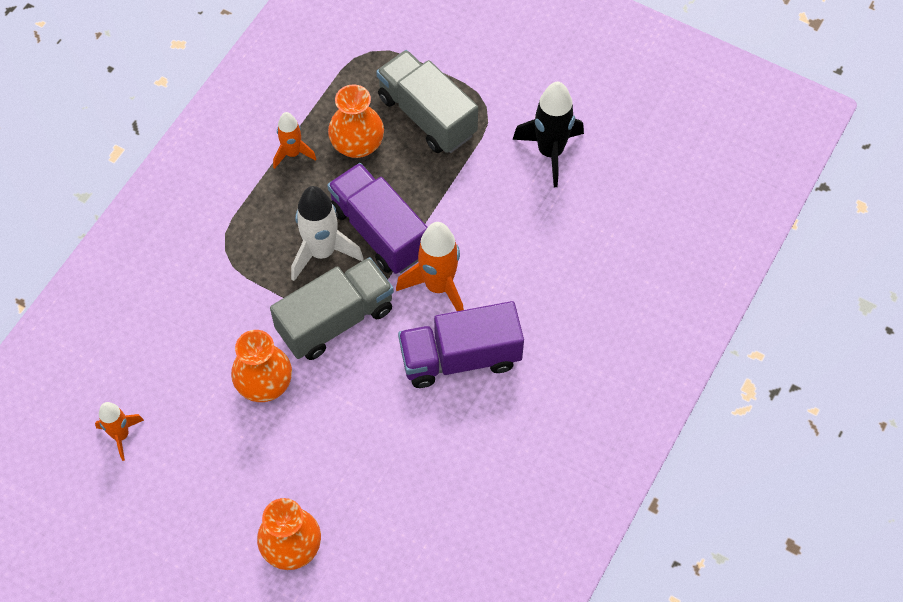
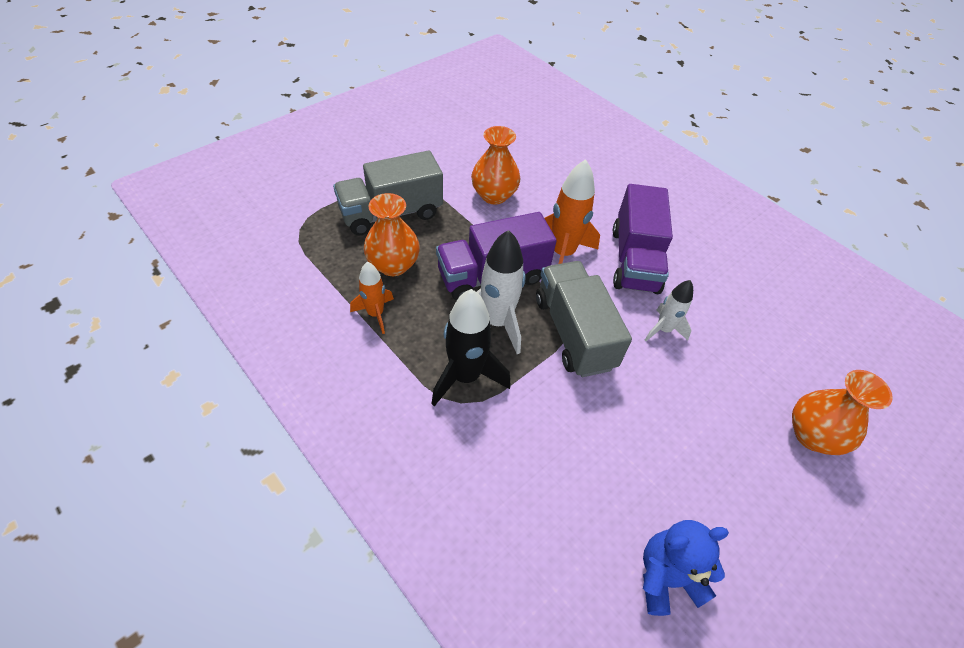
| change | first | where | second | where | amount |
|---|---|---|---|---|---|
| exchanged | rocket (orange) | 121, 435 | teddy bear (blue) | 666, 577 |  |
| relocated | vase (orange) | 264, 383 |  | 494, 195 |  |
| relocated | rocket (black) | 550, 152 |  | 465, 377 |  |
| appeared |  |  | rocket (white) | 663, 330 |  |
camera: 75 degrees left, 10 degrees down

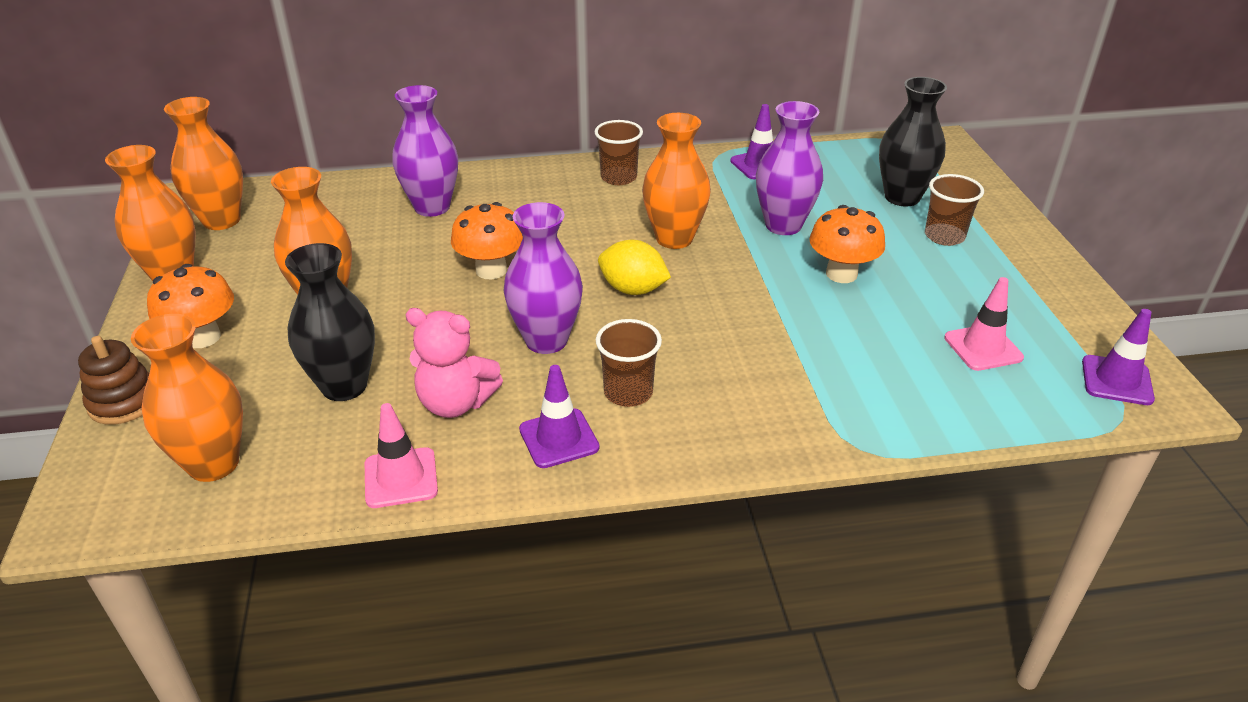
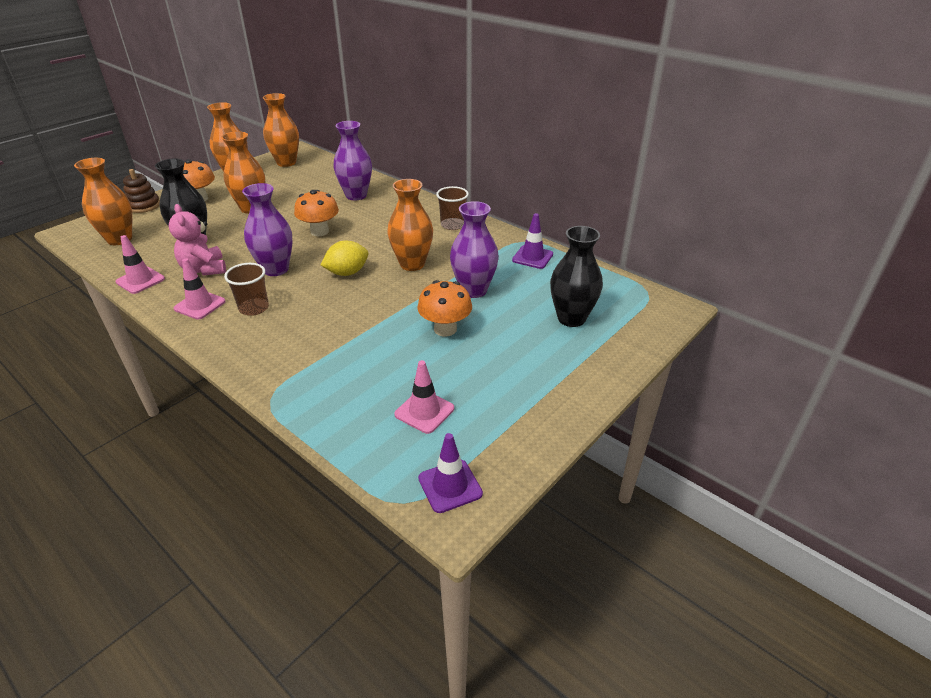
| change | first | where | second | where | amount |
|---|---|---|---|---|---|
| colour | traffic cone (purple) | 559, 438 | traffic cone (pink) | 200, 305 |  |
| spun | lemon (yellow) | 633, 289 |  | 347, 273 | 75 degrees clockwise |
| missing | cup (brown) | 944, 236 |  |  |  |
camera: 50 degrees right, 0 degrees up

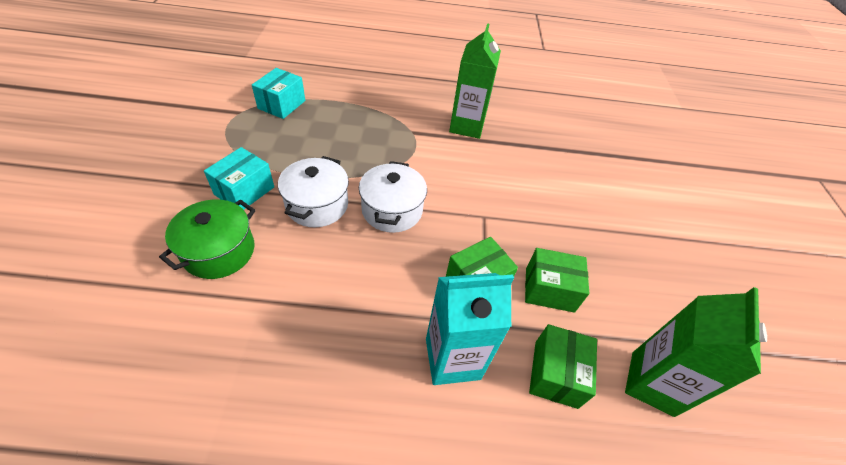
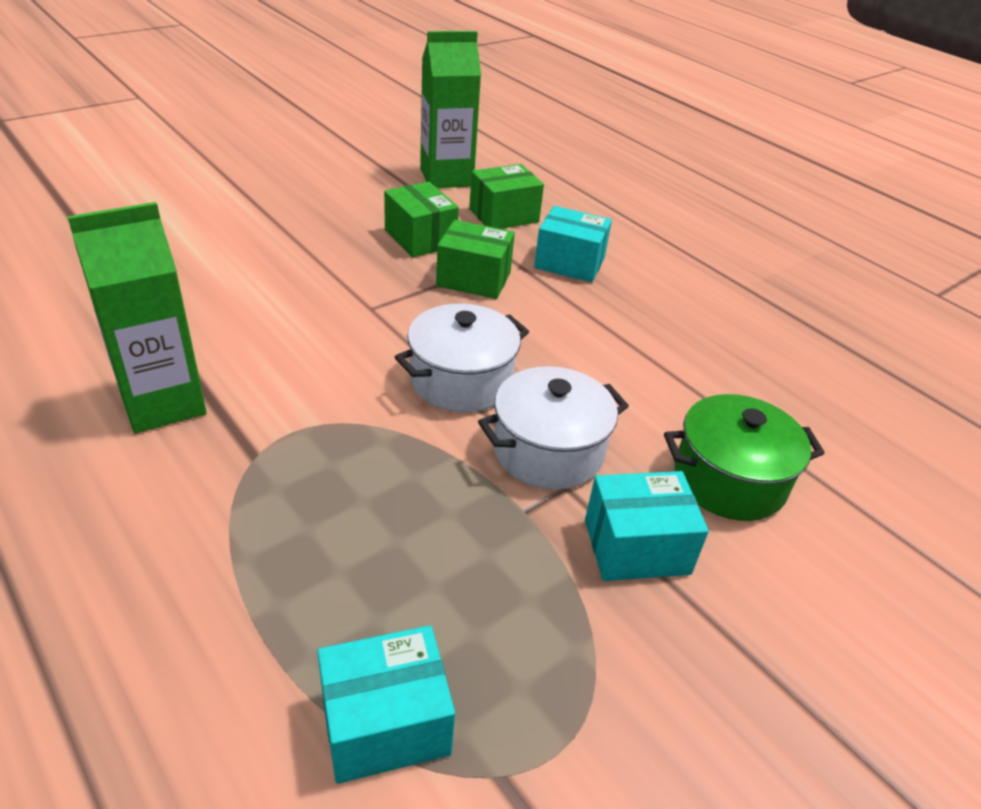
| change | first | where | second | where | amount |
|---|---|---|---|---|---|
| exchanged | carton (turquoise) | 452, 358 | box (turquoise) | 569, 263 |  |
camera: 130 degrees left, 10 degrees down

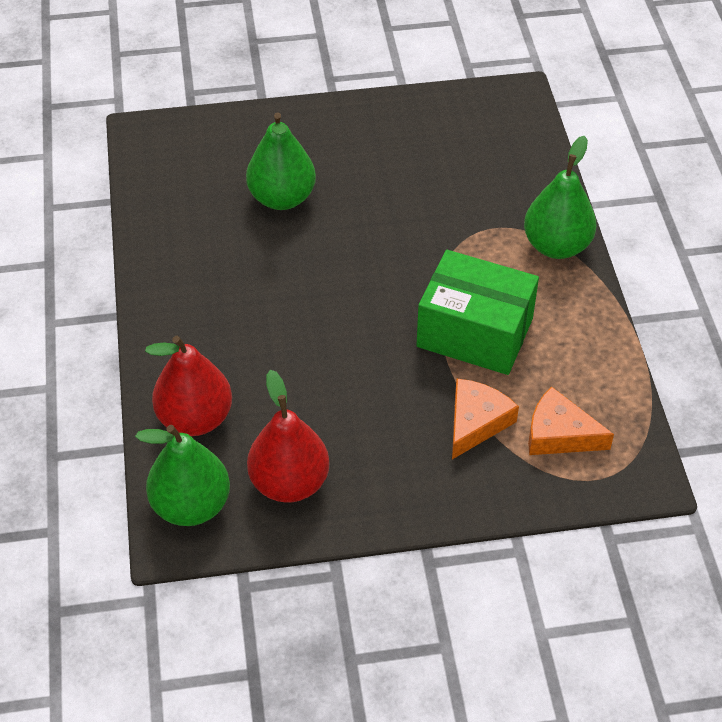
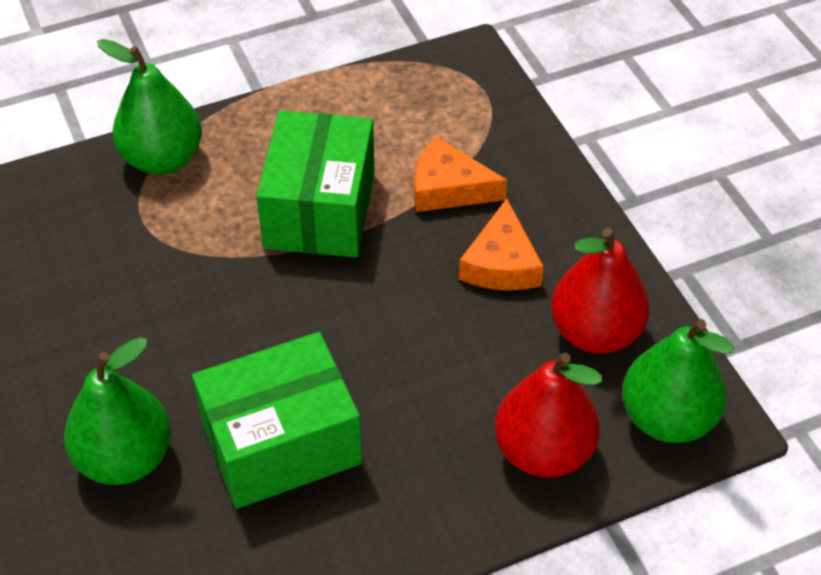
| change | first | where | second | where | amount |
|---|---|---|---|---|---|
| relocated | cheese (orange) | 559, 434 |  | 501, 263 |  |
| appeared |  |  | box (green) | 281, 443 |  |
camera: 105 degrees left, 0 degrees up

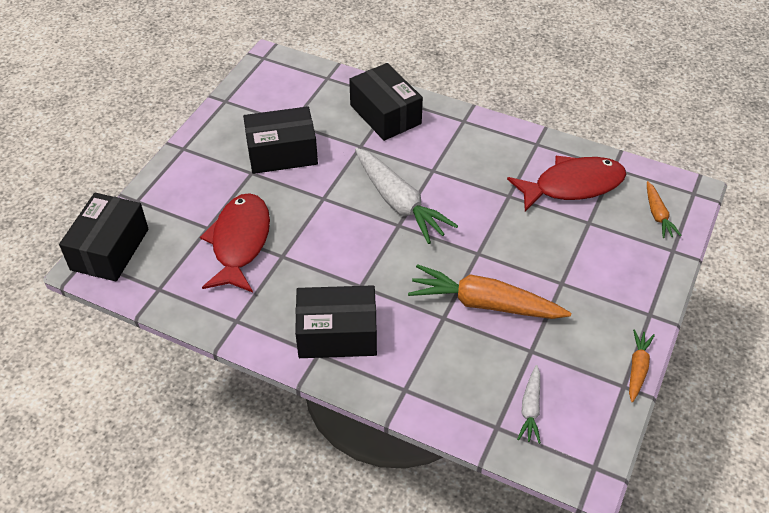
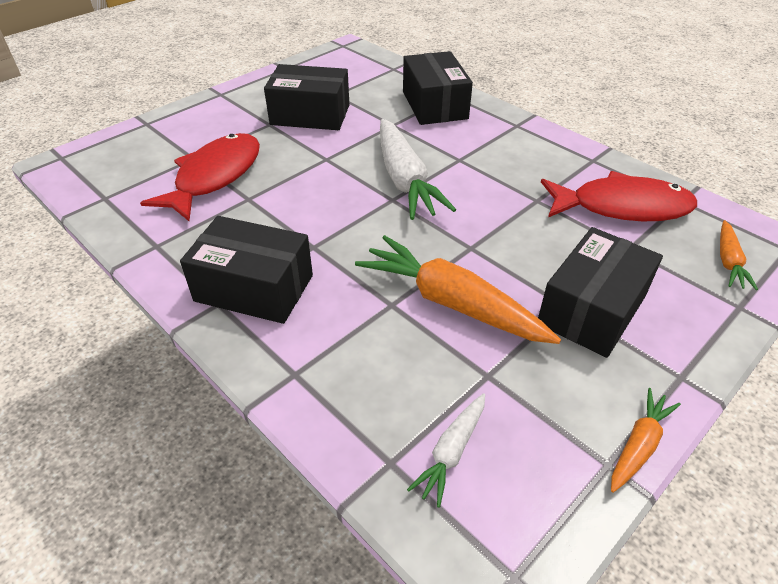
| change | first | where | second | where | amount |
|---|---|---|---|---|---|
| relocated | box (black) | 110, 249 |  | 592, 309 |  |
camera: 20 degrees right, 5 degrees down

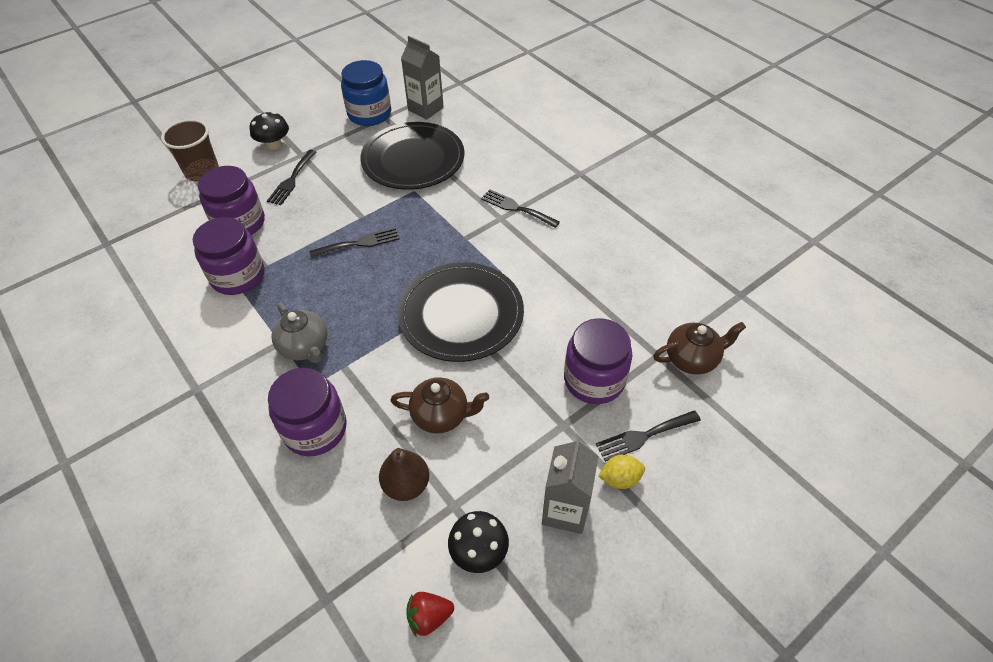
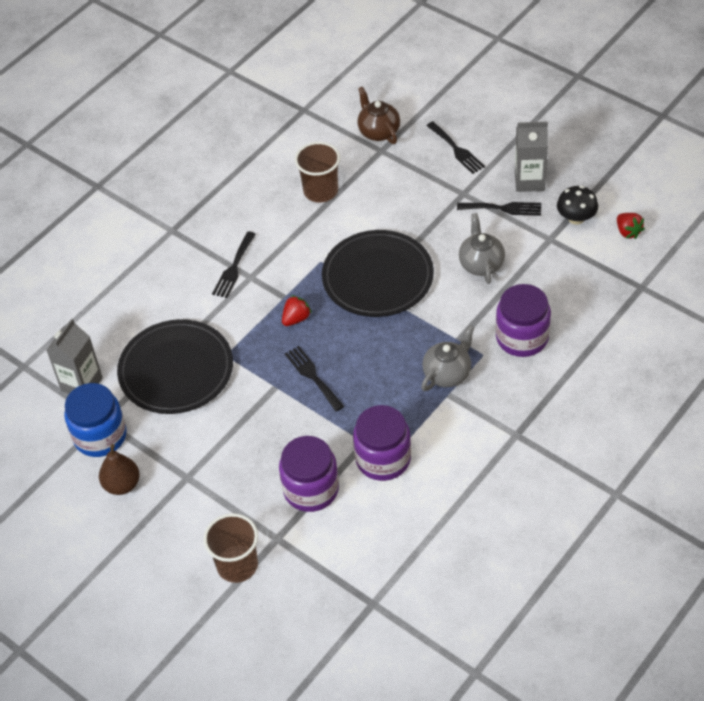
| change | first | where | second | where | amount |
|---|---|---|---|---|---|
| missing | mushroom (black) | 274, 144 |  |  |  |
| relocated | fork (black) | 292, 180 |  | 503, 208 |  |
| relocated | pear (brown) | 406, 485 |  | 122, 485 |  |
| colour | teapot (brown) | 441, 415 | teapot (grey) | 481, 264 |  |
| missing | jar (purple) | 594, 380 |  |  |  |
| missing | lemon (yellow) | 620, 479 |  |  |  |
| appeared |  |  | strawberry (red) | 296, 319 |  |
| appeared |  |  | cup (brown) | 320, 191 |  |
camera: 100 degrees left, 0 degrees up

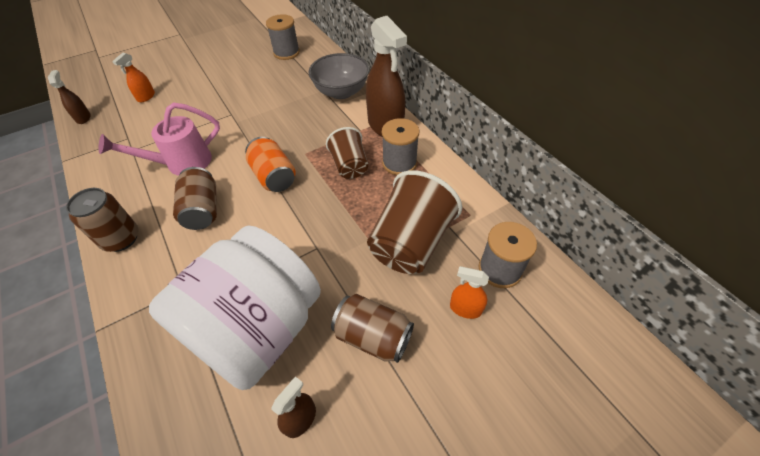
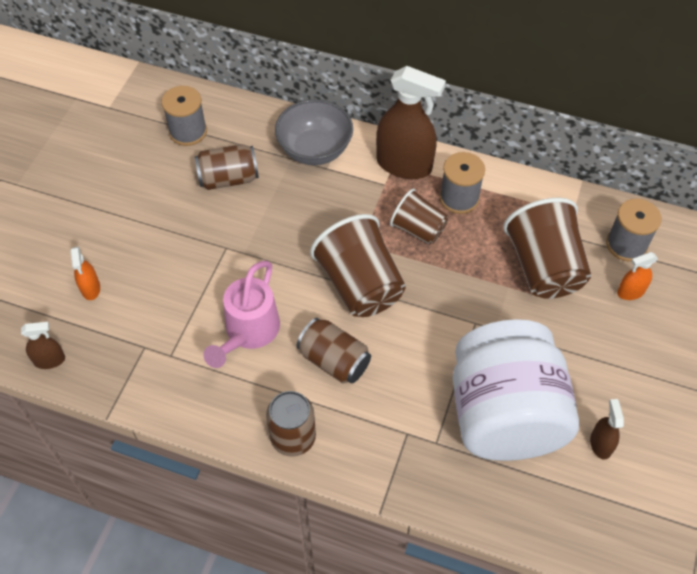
| change | first | where | second | where | amount |
|---|---|---|---|---|---|
| spun | spray bottle (brown) | 83, 118 |  | 49, 360 | 135 degrees clockwise |
| exchanged | can (orange) | 274, 176 | cup (brown) | 360, 285 |  |
| relocated | can (brown) | 373, 336 |  | 228, 179 |  |
camera: 40 degrees left, 5 degrees up

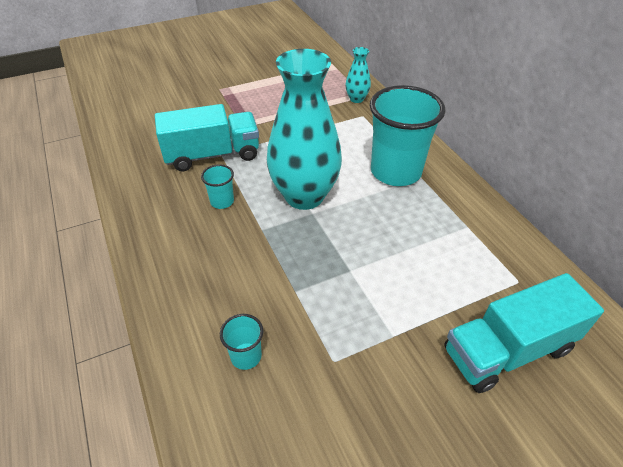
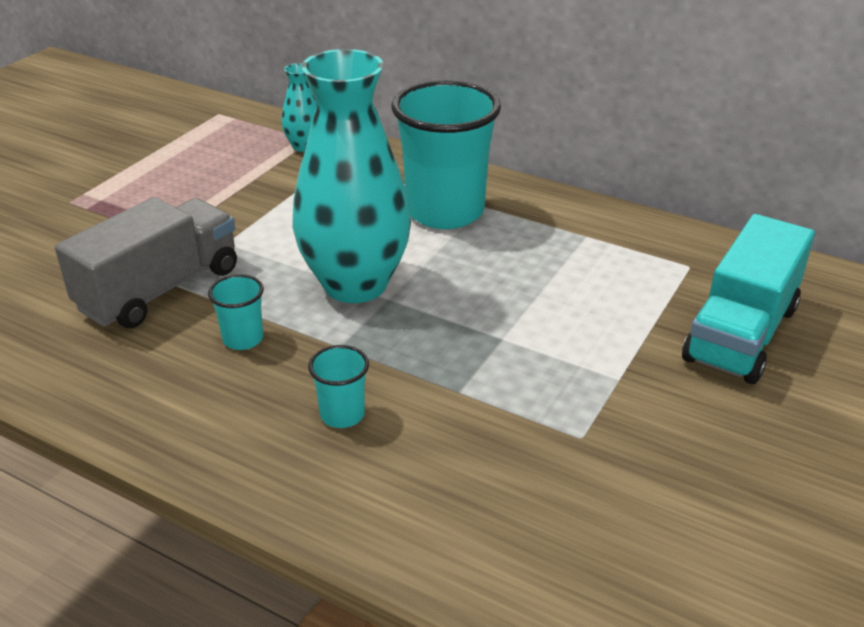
| change | first | where | second | where | amount |
|---|---|---|---|---|---|
| colour | truck (turquoise) | 212, 155 | truck (grey) | 160, 289 |  |
| relocated | cup (turquoise) | 246, 356 |  | 342, 414 |  |
camera: 35 degrees left, 10 degrees down

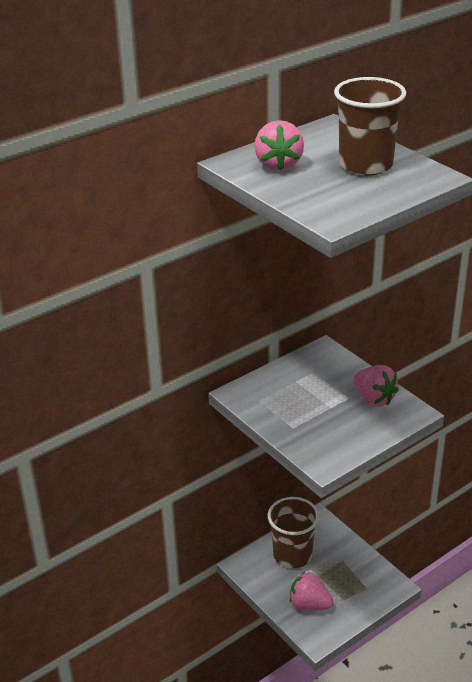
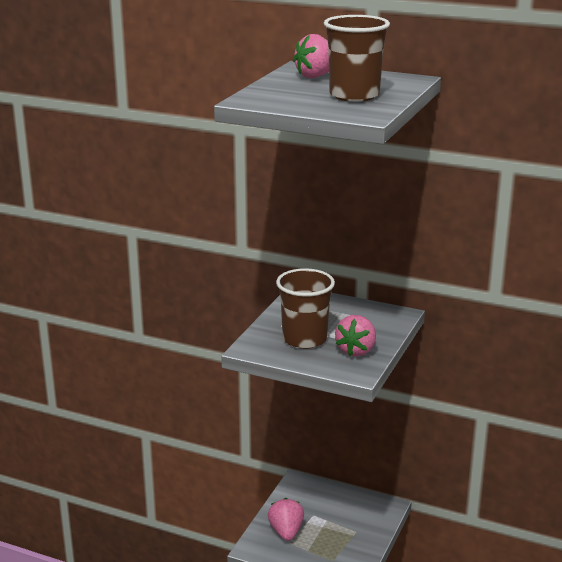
| change | first | where | second | where | amount |
|---|---|---|---|---|---|
| relocated | cup (brown) | 292, 555 |  | 304, 339 |  |
camera: 60 degrees right, 10 degrees down

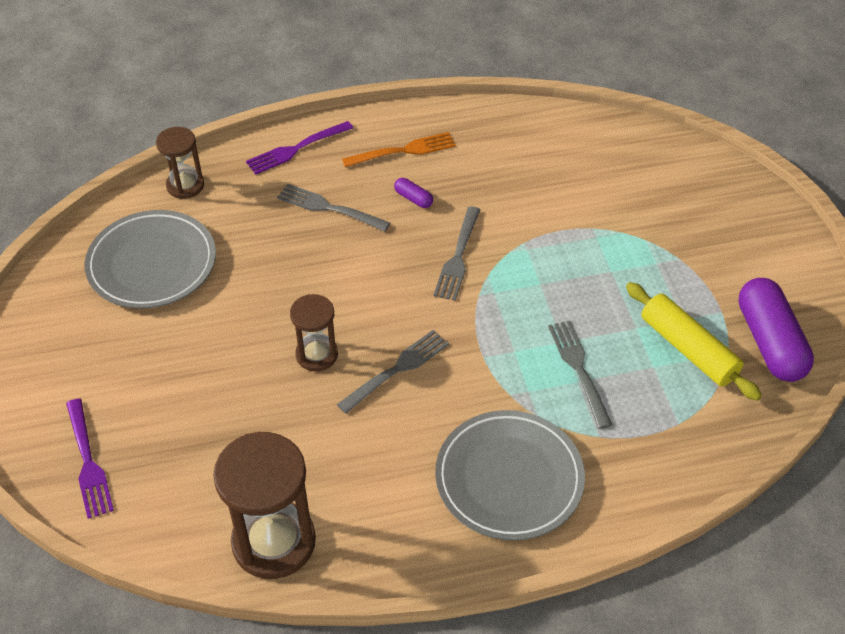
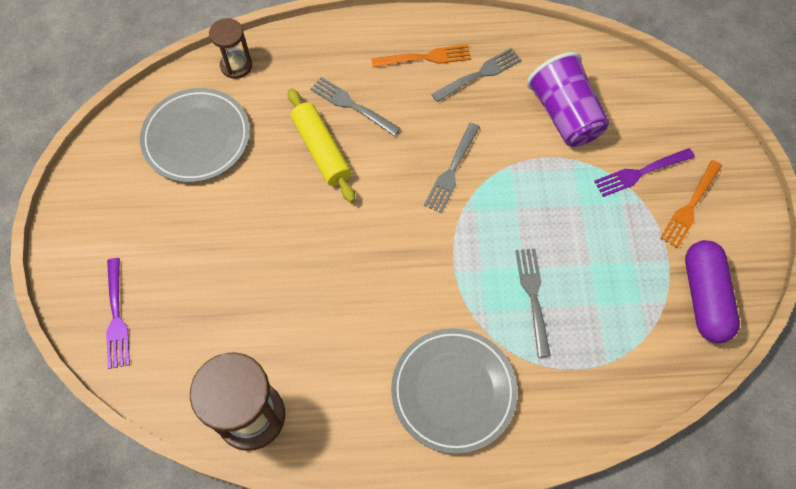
| change | first | where | second | where | amount |
|---|---|---|---|---|---|
| relocated | fork (purple) | 297, 148 |  | 641, 172 |  |
| missing | hourglass (brown) | 317, 354 |  |  |  |
| relocated | fork (grey) | 396, 370 |  | 479, 75 |  |
| missing | capsule (purple) | 413, 198 |  |  |  |
| relocated | rolling pin (yellow) | 688, 349 |  | 321, 150 |  |
| appeared |  |  | cup (purple) | 564, 115 |  |
| appeared |  |  | fork (orange) | 690, 205 |  |
camera: 10 degrees right, 15 degrees up

